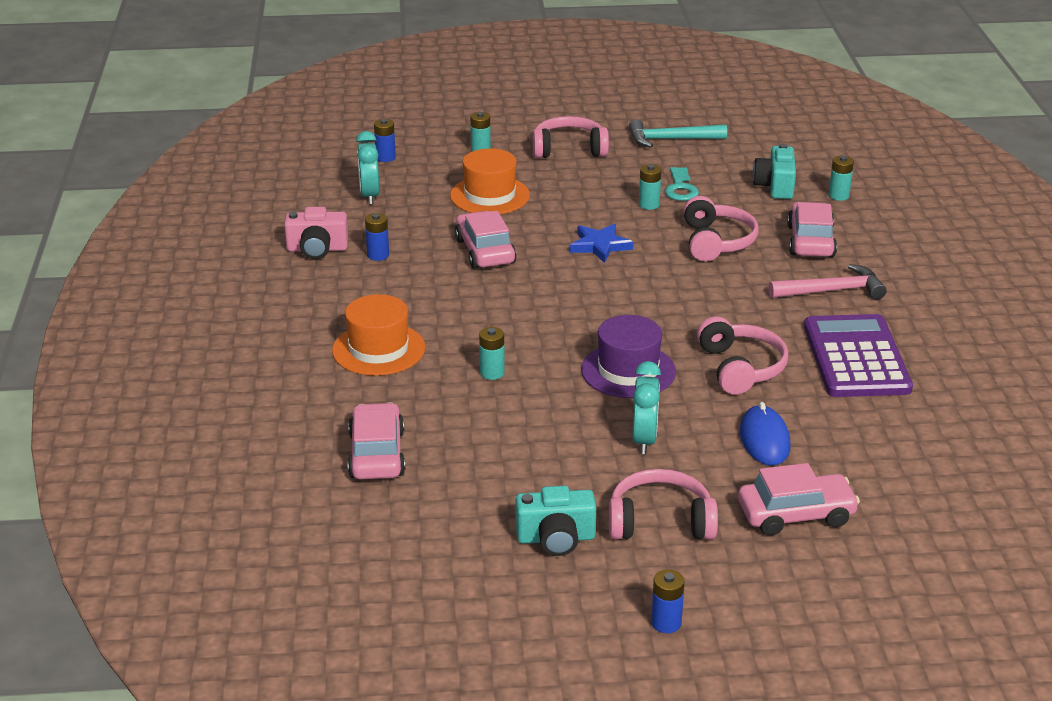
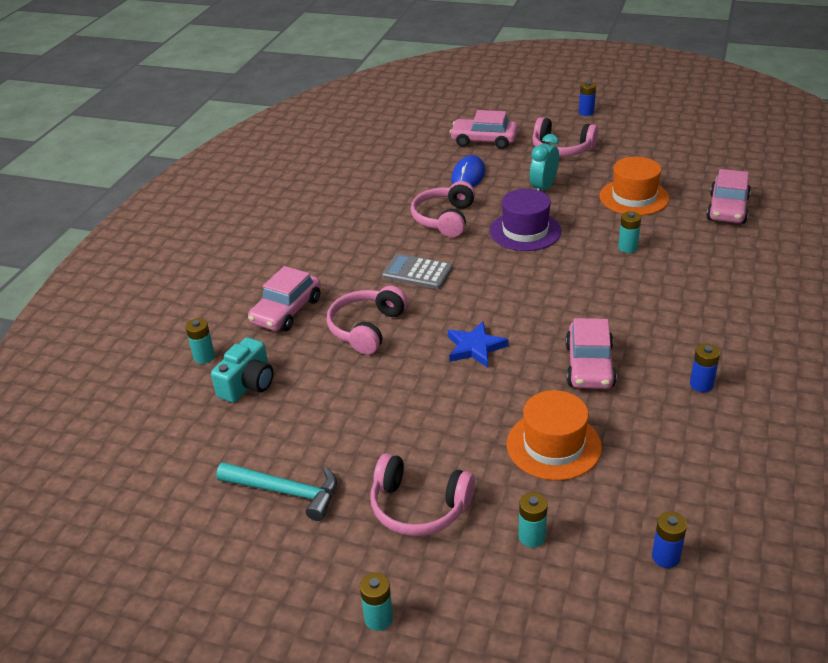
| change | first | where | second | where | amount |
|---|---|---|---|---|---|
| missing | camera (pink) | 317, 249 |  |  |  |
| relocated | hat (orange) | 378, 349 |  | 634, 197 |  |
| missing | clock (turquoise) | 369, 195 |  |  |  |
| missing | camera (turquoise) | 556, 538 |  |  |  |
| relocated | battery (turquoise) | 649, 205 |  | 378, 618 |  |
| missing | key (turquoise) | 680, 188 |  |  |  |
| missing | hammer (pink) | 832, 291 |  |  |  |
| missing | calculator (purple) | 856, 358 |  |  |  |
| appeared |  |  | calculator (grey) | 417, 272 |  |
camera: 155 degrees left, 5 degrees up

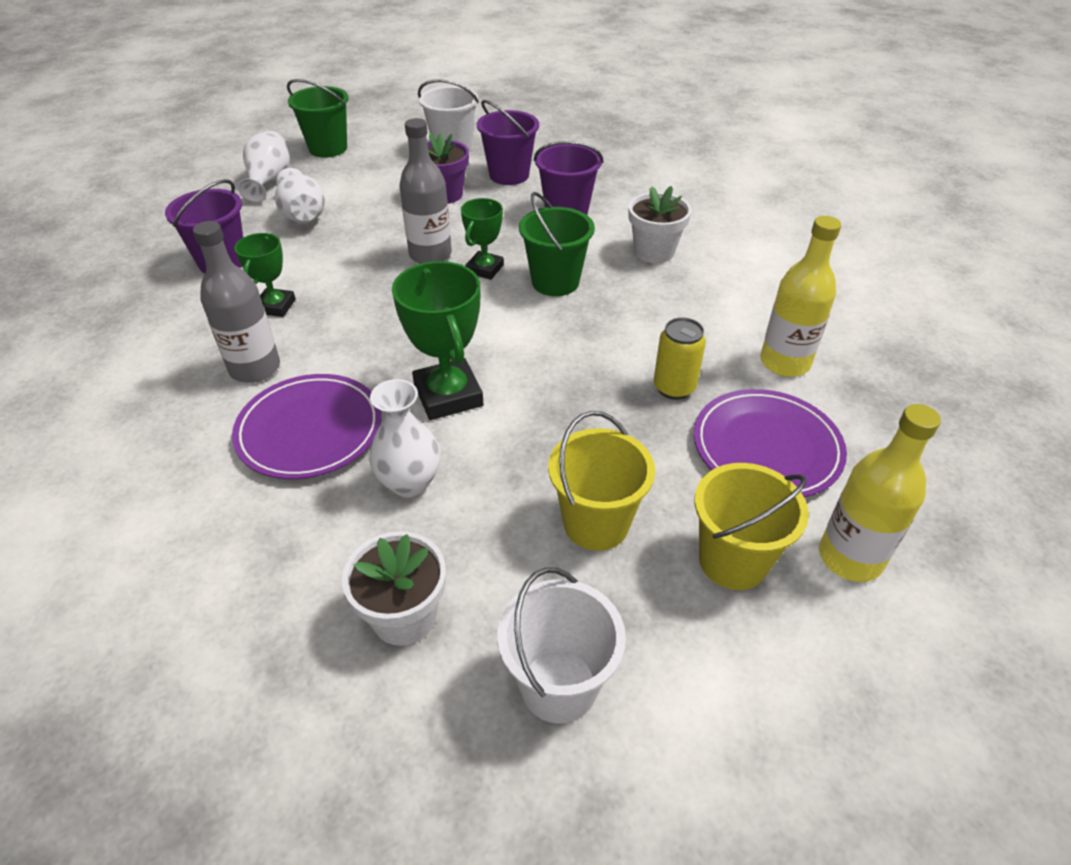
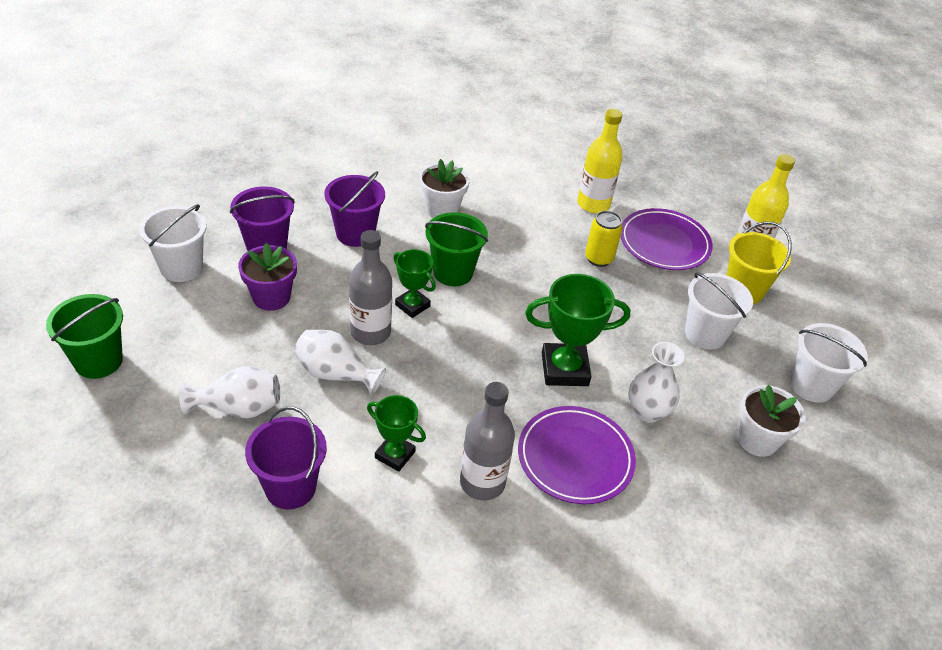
| change | first | where | second | where | amount |
|---|---|---|---|---|---|
| relocated | vase (white) | 269, 181 |  | 335, 374 |  |
| colour | bucket (yellow) | 596, 524 | bucket (white) | 705, 334 |  |
camera: 75 degrees left, 0 degrees up

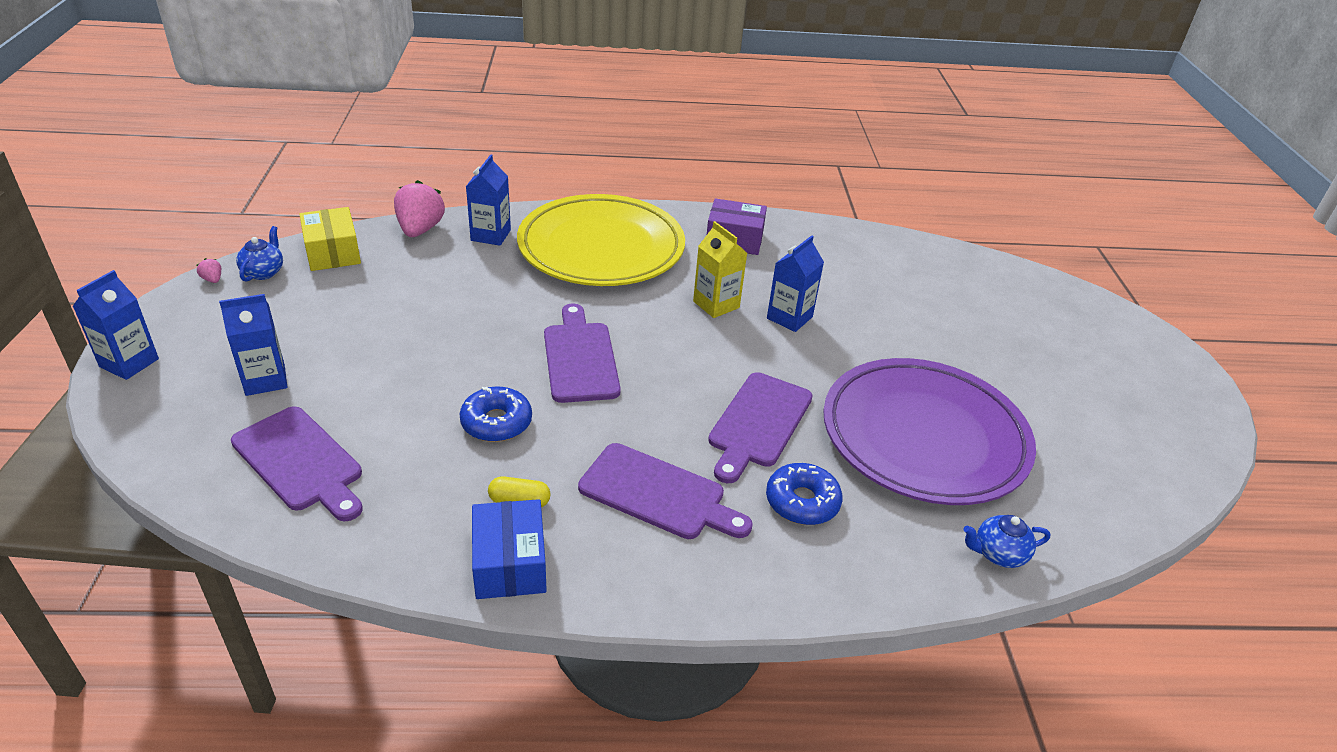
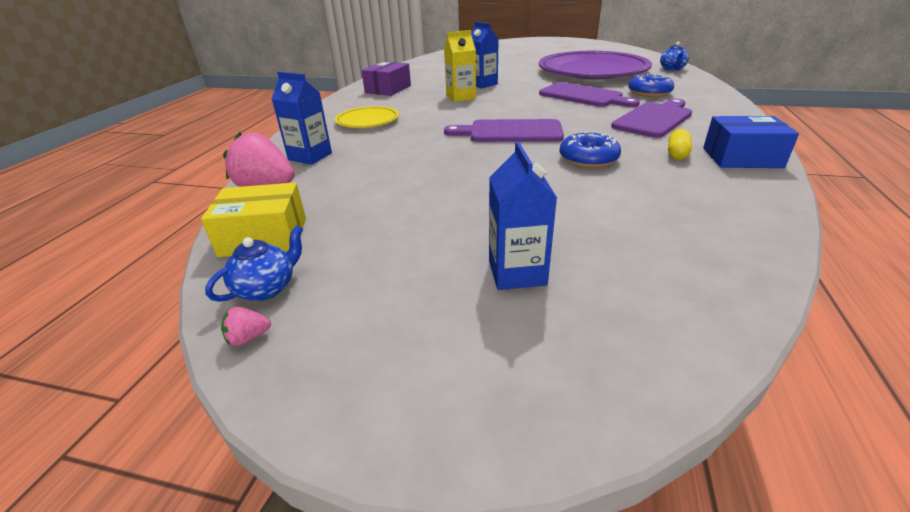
| change | first | where | second | where | amount |
|---|---|---|---|---|---|
| missing | carton (blue) | 129, 363 |  |  |  |
| missing | cutting board (purple) | 300, 462 |  |  |  |
| spun | teapot (blue) | 264, 272 |  | 267, 288 | 105 degrees clockwise |
| size | plate (yellow) | 601, 248 |  | 367, 121 | x0.46 |
camera: 70 degrees left, 5 degrees down

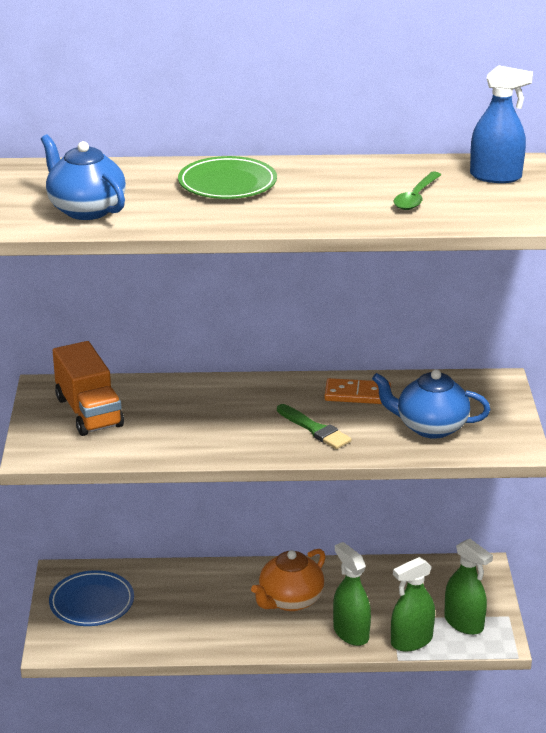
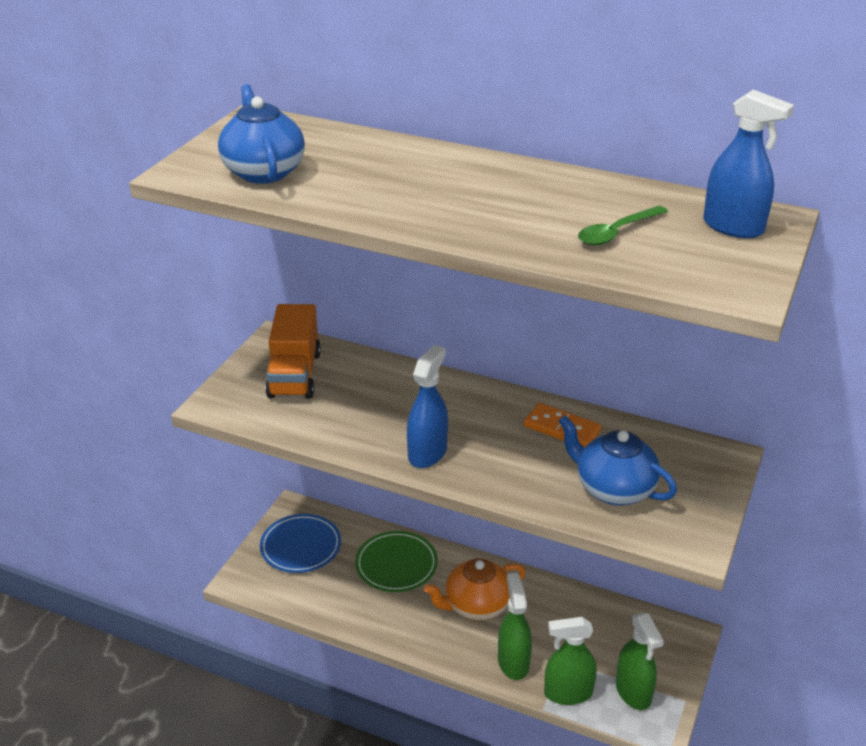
| change | first | where | second | where | amount |
|---|---|---|---|---|---|
| relocated | plate (green) | 227, 183 |  | 396, 565 |  |
| missing | brush (green) | 314, 429 |  |  |  |
| appeared |  |  | spray bottle (blue) | 427, 453 |  |
camera: 25 degrees right, 5 degrees up

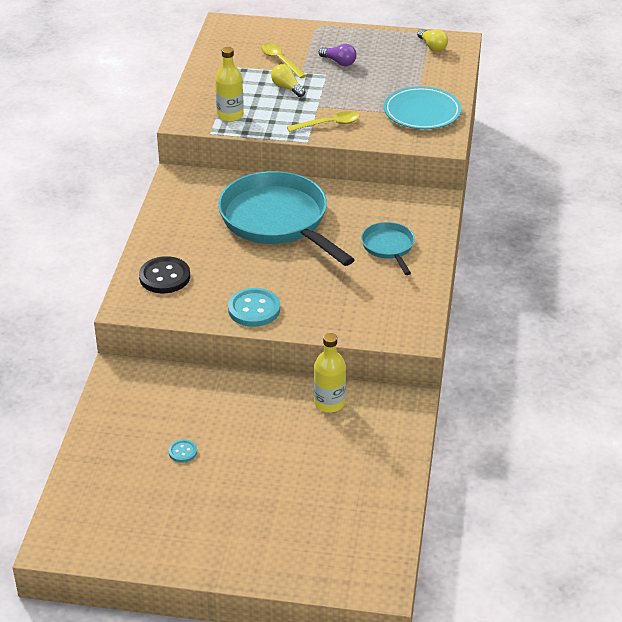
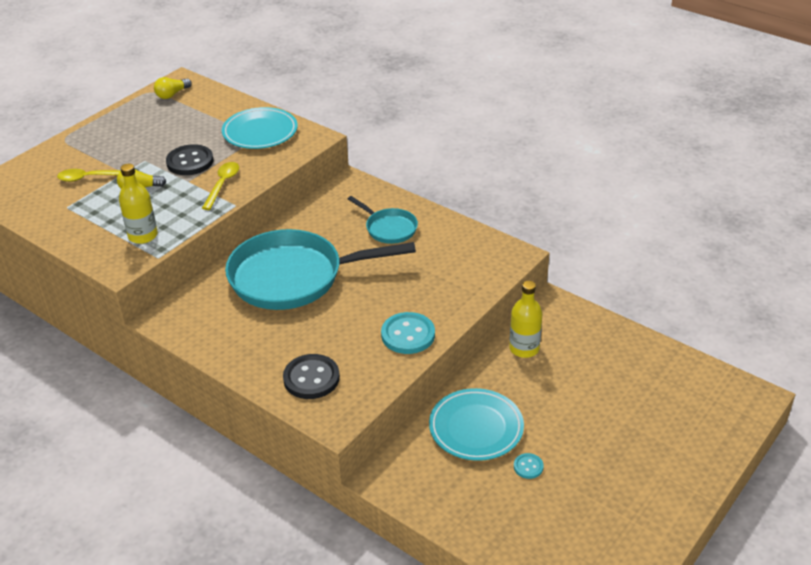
| change | first | where | second | where | amount |
|---|---|---|---|---|---|
| missing | light bulb (purple) | 339, 62 |  |  |  |
| spun | pan (turquoise) | 389, 247 |  | 389, 228 | 150 degrees counterclockwise |
| spun | light bulb (yellow) | 432, 46 |  | 172, 94 | 135 degrees clockwise |
| appeared |  |  | button (black) | 190, 162 |  |
| appeared |  |  | plate (turquoise) | 476, 428 |  |
camera: 60 degrees left, 0 degrees up

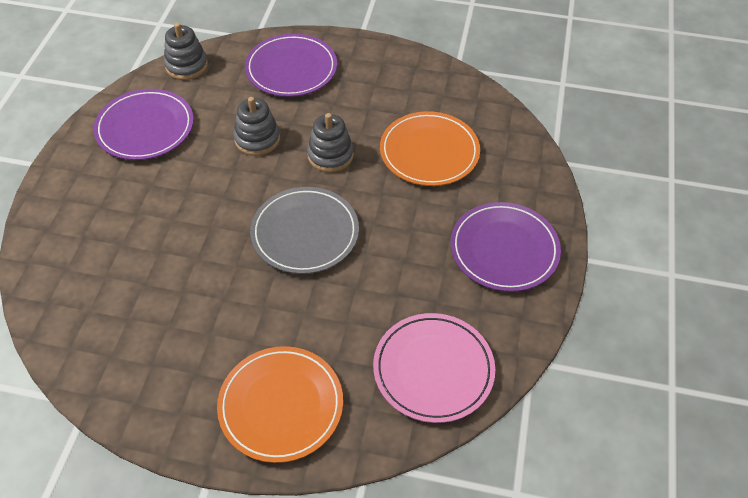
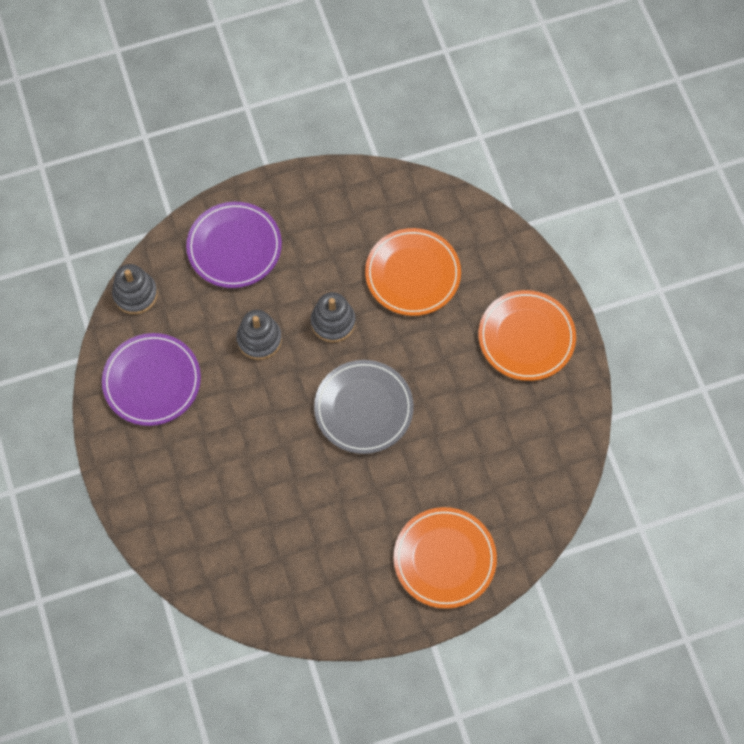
| change | first | where | second | where | amount |
|---|---|---|---|---|---|
| missing | plate (pink) | 433, 369 |  |  |  |
| colour | plate (purple) | 504, 249 | plate (orange) | 526, 337 |  |
camera: 30 degrees left, 15 degrees up

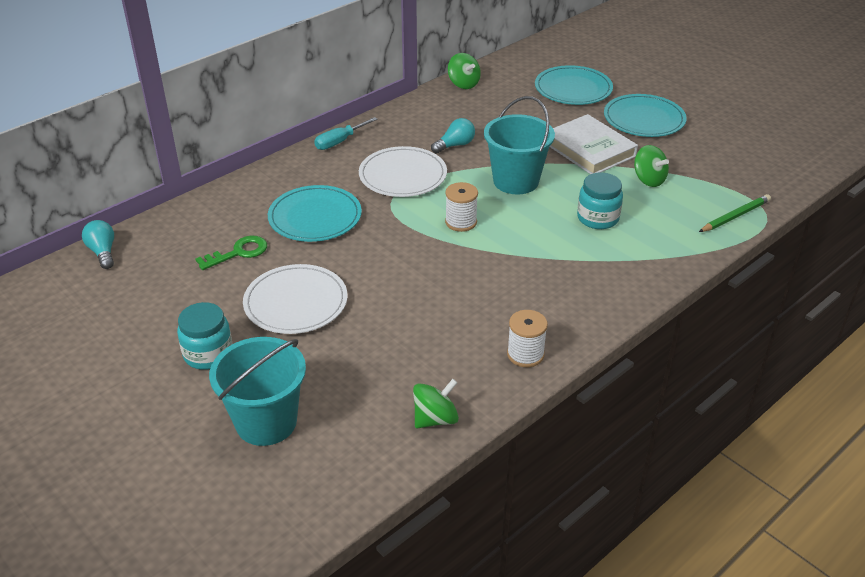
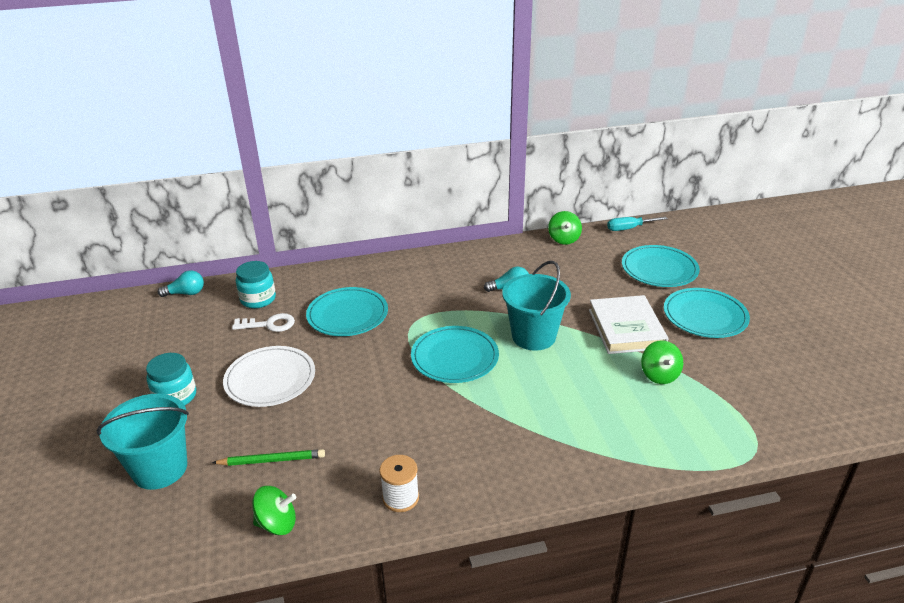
| change | first | where | second | where | amount |
|---|---|---|---|---|---|
| spun | light bulb (turquoise) | 103, 252 |  | 186, 293 | 75 degrees clockwise |
| colour | key (green) | 238, 253 | key (white) | 269, 324 |  |
| relocated | screwdriver (turquoise) | 339, 142 |  | 629, 228 |  |
| missing | plate (white) | 403, 175 |  |  |  |
| exchanged | spool (white) | 461, 222 | plate (turquoise) | 454, 357 |  |
| relocated | jar (turquoise) | 598, 218 |  | 258, 299 |  |
| relocated | pencil (green) | 735, 216 |  | 272, 460 |  |
camera: 30 degrees right, 5 degrees down

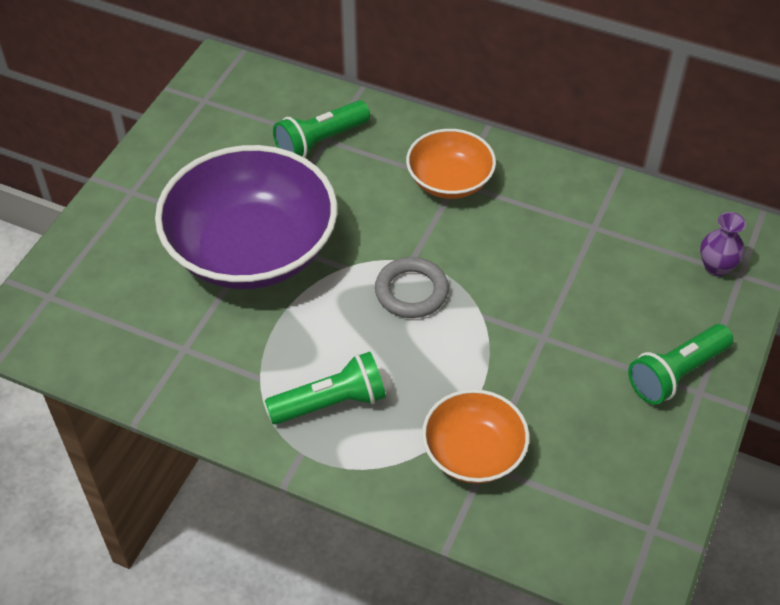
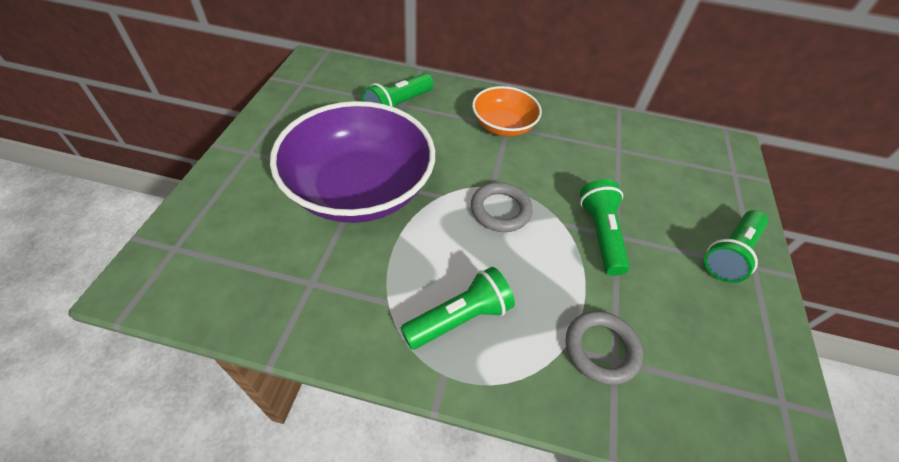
| change | first | where | second | where | amount |
|---|---|---|---|---|---|
| exchanged | bowl (orange) | 473, 452 | ring (grey) | 601, 349 |  |
| missing | vase (purple) | 716, 267 |  |  |  |
| appeared |  |  | flashlight (green) | 600, 234 |  |
camera: 15 degrees left, 0 degrees up

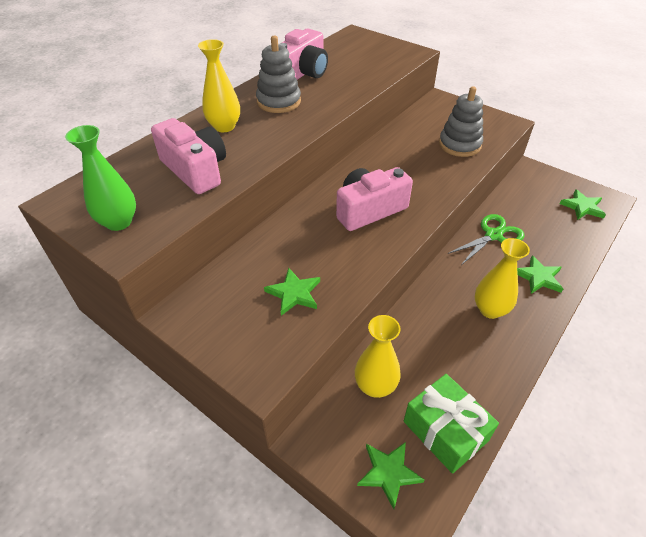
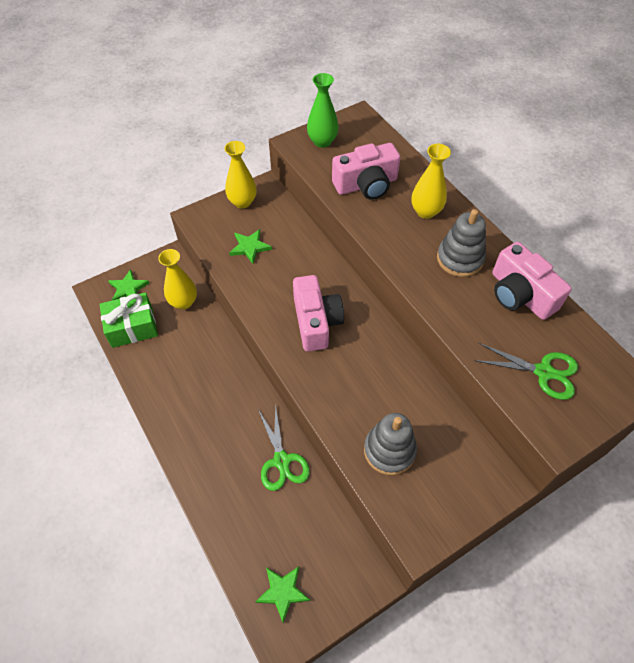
| change | first | where | second | where | amount |
|---|---|---|---|---|---|
| relocated | vase (yellow) | 490, 310 |  | 242, 202 |  |
| missing | star (green) | 538, 277 |  |  |  |
| appeared |  |  | scissors (green) | 543, 372 |  |
camera: 110 degrees right, 10 degrees up

